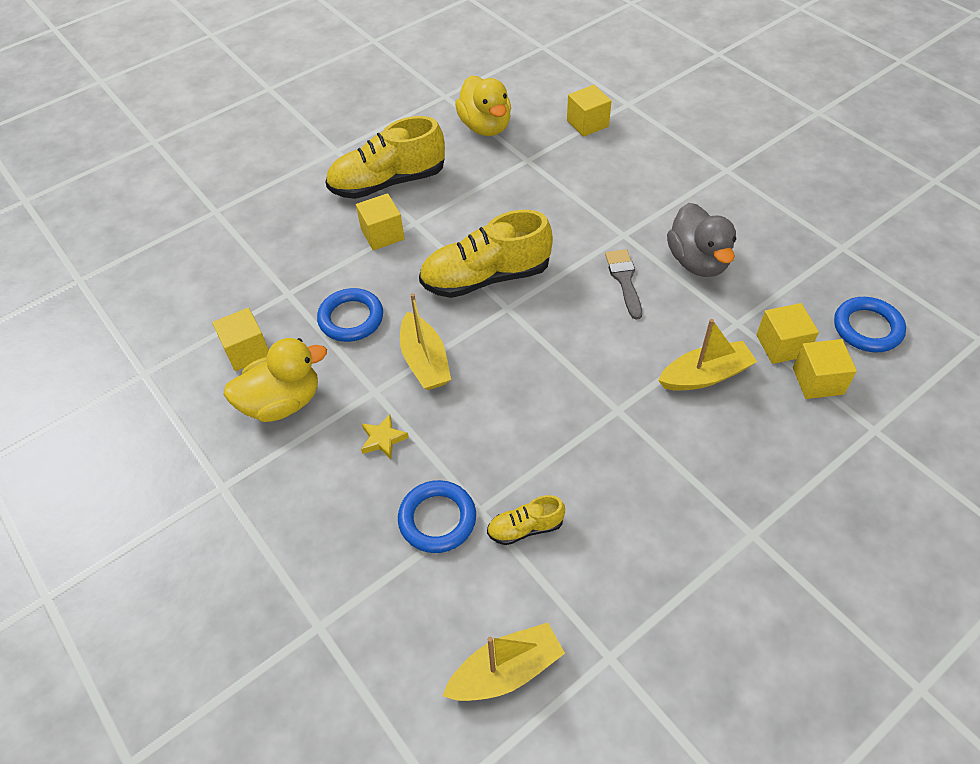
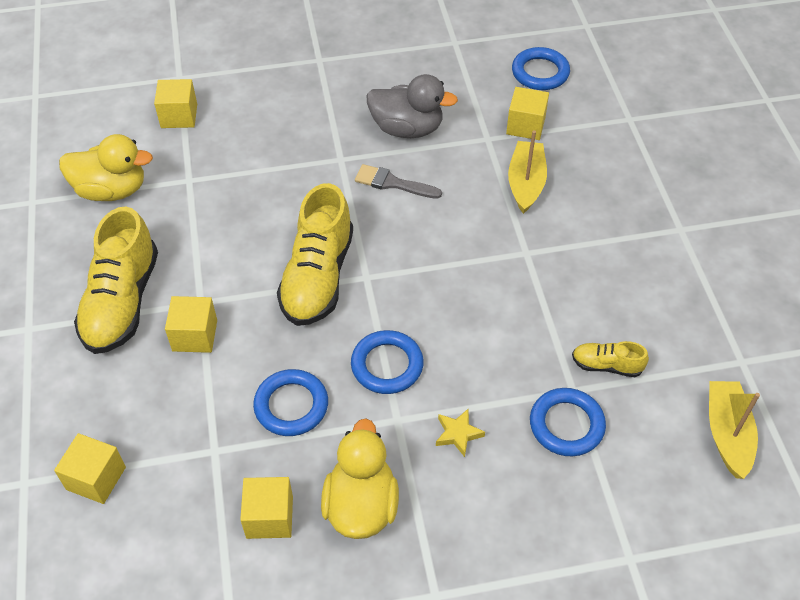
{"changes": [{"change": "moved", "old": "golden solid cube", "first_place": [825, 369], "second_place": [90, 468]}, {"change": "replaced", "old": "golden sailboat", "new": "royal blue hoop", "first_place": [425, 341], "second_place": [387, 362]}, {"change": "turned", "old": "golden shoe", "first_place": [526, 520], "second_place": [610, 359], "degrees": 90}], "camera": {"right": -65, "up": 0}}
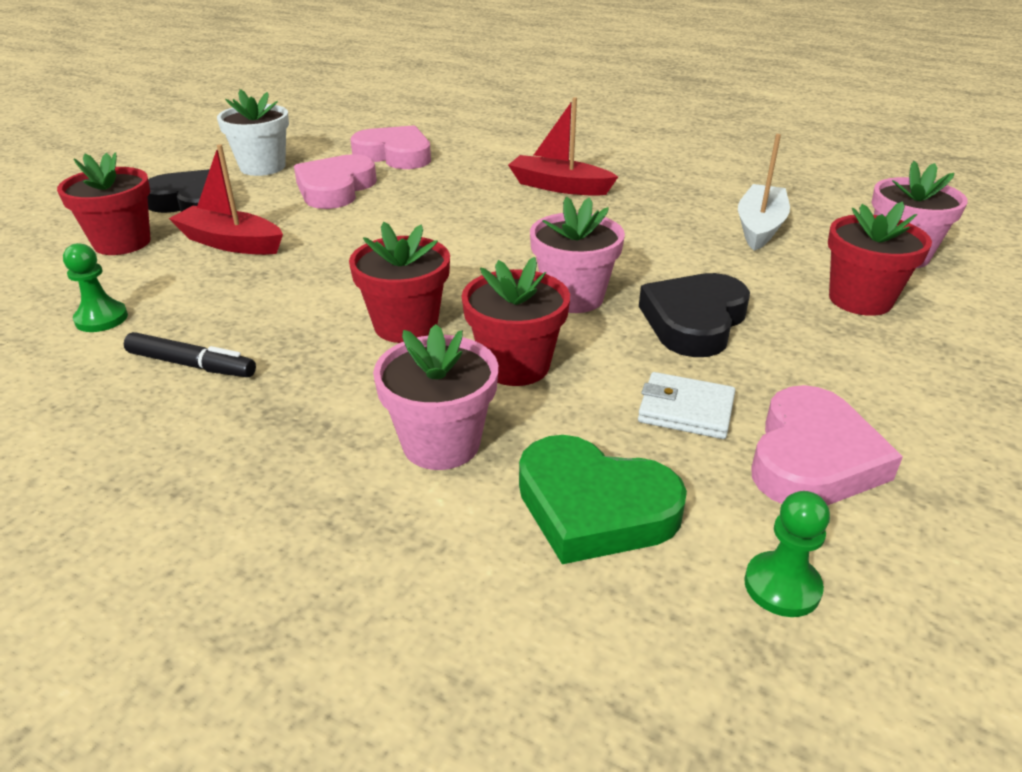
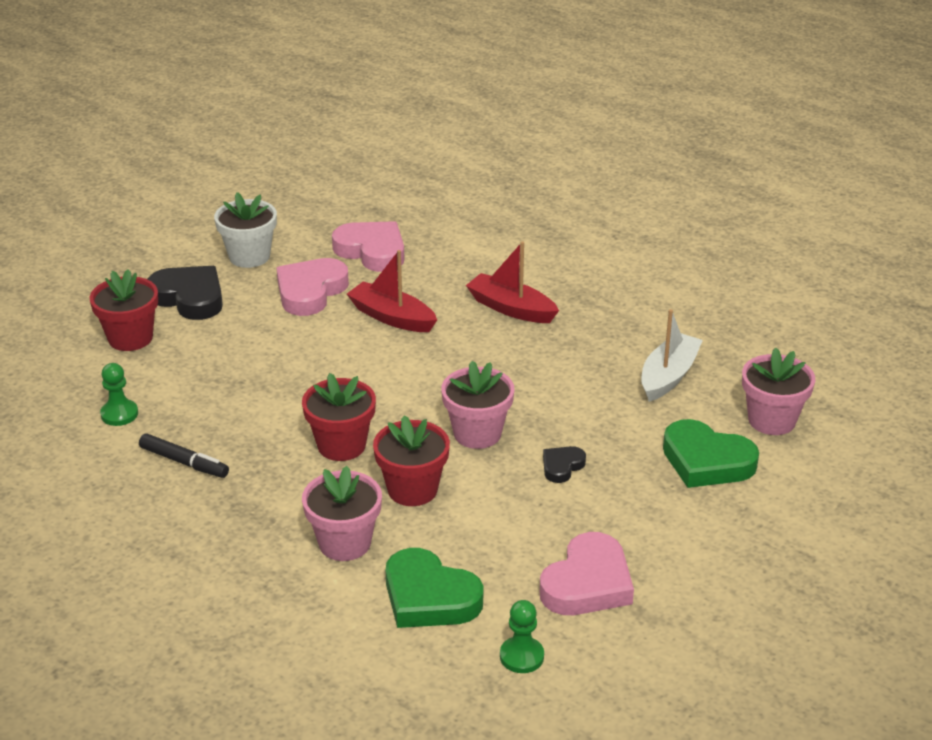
{"changes": [{"change": "removed", "old": "pure white card wallet", "first_place": [686, 405]}, {"change": "moved", "old": "scarlet sailboat", "first_place": [226, 199], "second_place": [392, 291]}, {"change": "replaced", "old": "scarlet flower pot", "new": "green love heart", "first_place": [880, 258], "second_place": [711, 453]}, {"change": "resized", "old": "ebony love heart", "first_place": [694, 315], "second_place": [564, 464], "factor": 0.52}], "camera": {"right": 10, "up": 0}}
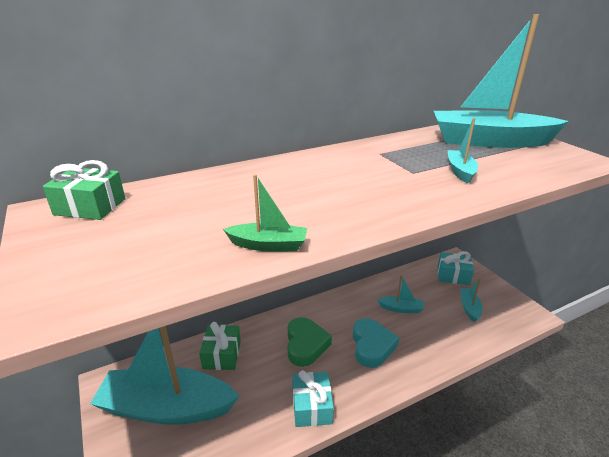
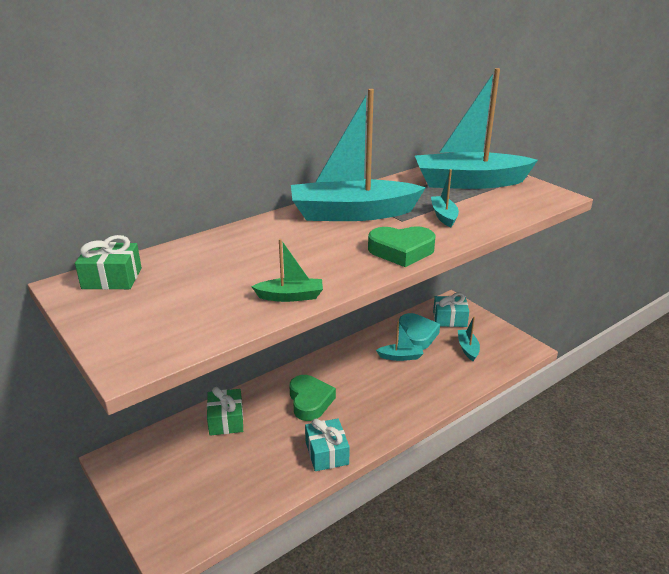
{"changes": [{"change": "added", "new": "green love heart", "second_place": [402, 246]}, {"change": "moved", "old": "aqua sailboat", "first_place": [164, 375], "second_place": [358, 155]}, {"change": "moved", "old": "aqua love heart", "first_place": [376, 343], "second_place": [419, 331]}], "camera": {"right": -10, "up": 0}}
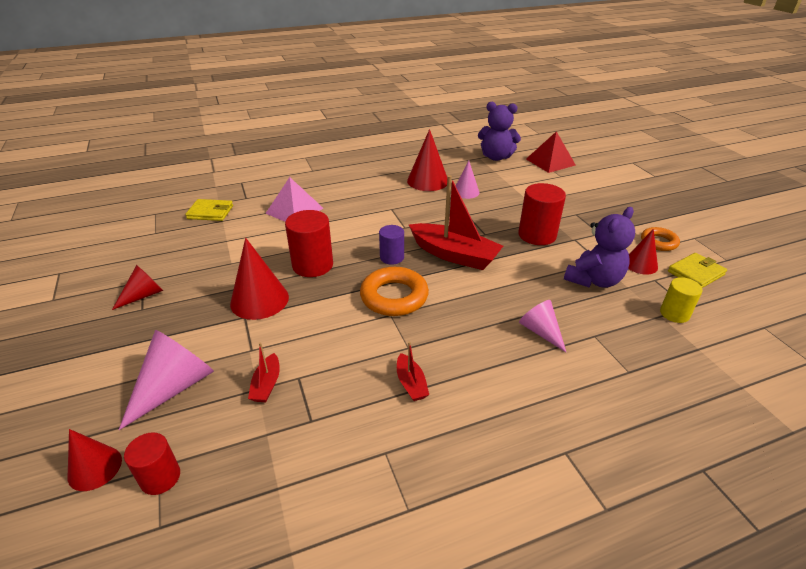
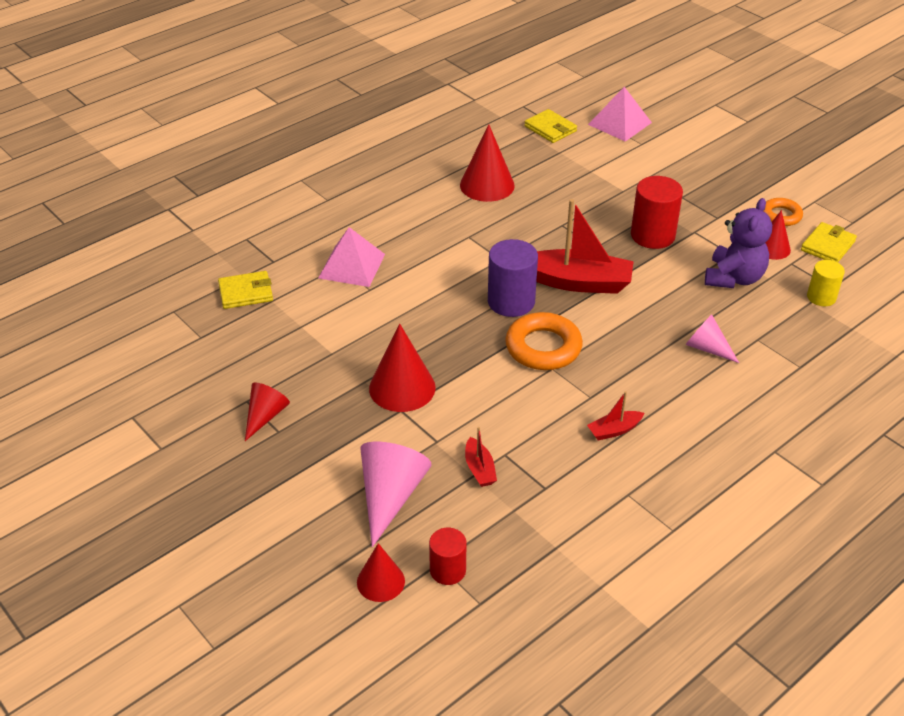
{"changes": [{"change": "removed", "old": "scarlet solid cylinder", "first_place": [309, 243]}, {"change": "removed", "old": "rosy solid cone", "first_place": [467, 180]}, {"change": "replaced", "old": "violet stuffed bear", "new": "golden card wallet", "first_place": [499, 131], "second_place": [550, 126]}, {"change": "recoloured", "old": "scarlet solid pyramid", "new": "rosy solid pyramid", "first_place": [551, 152], "second_place": [620, 114]}, {"change": "turned", "old": "scarlet sailboat", "first_place": [413, 371], "second_place": [615, 415], "degrees": 105}, {"change": "resized", "old": "violet solid cylinder", "first_place": [391, 245], "second_place": [513, 278], "factor": 1.64}], "camera": {"right": -20, "up": 5}}
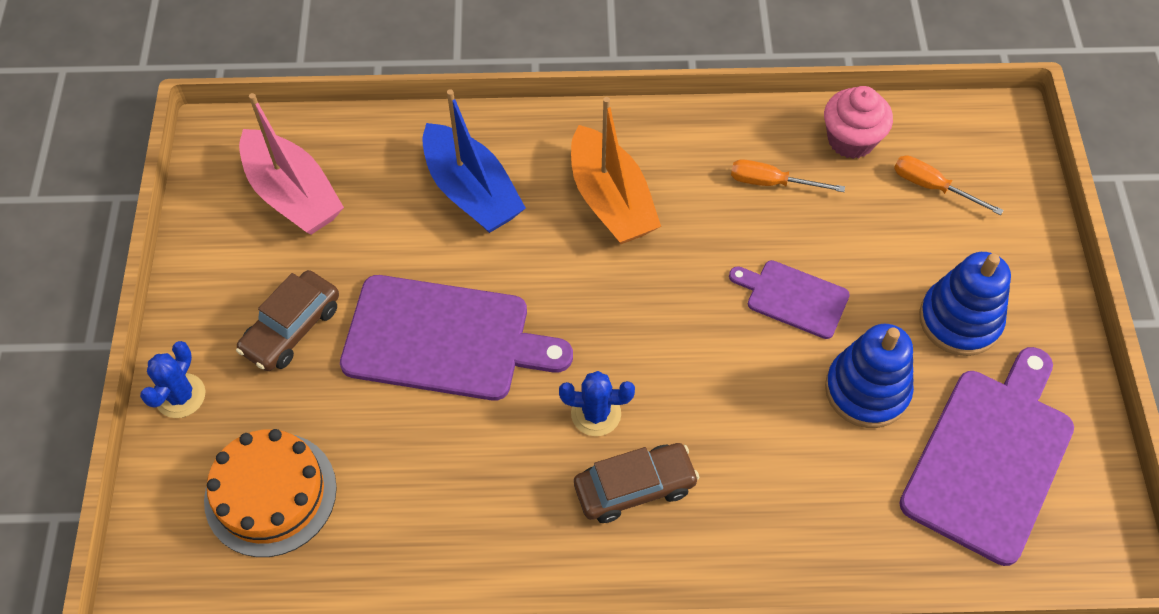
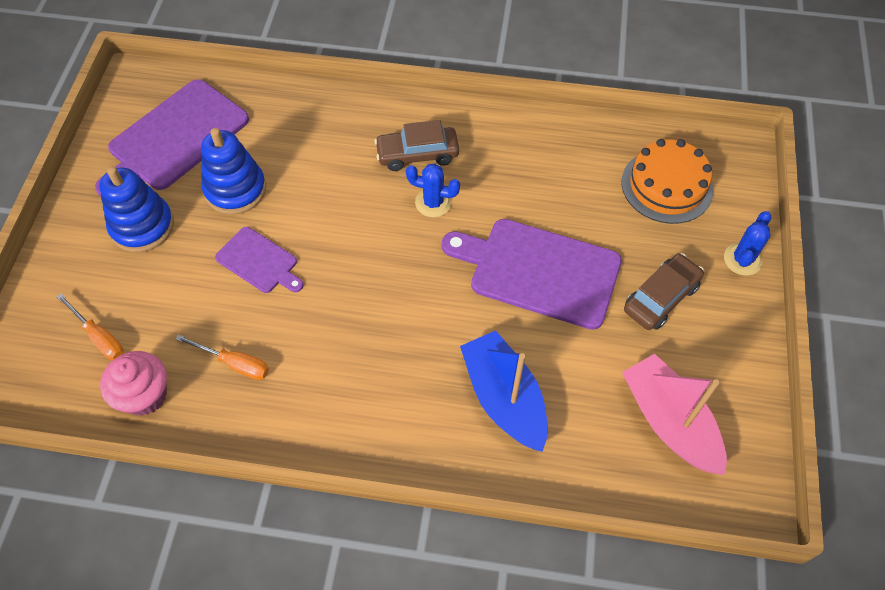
{"changes": [{"change": "removed", "old": "bright orange sailboat", "first_place": [616, 170]}], "camera": {"right": -170, "up": 0}}
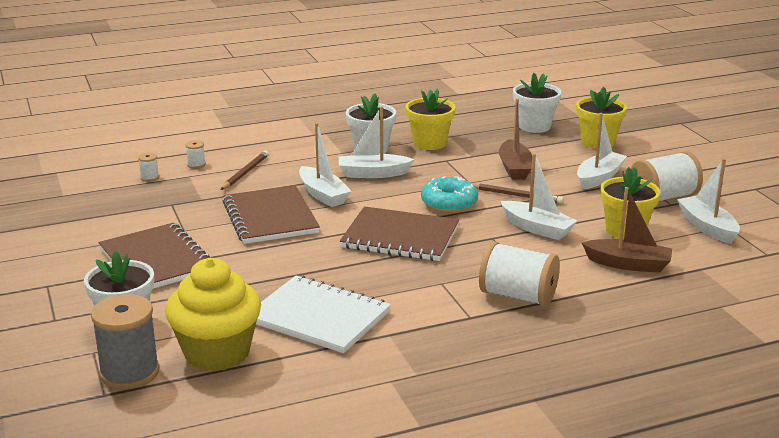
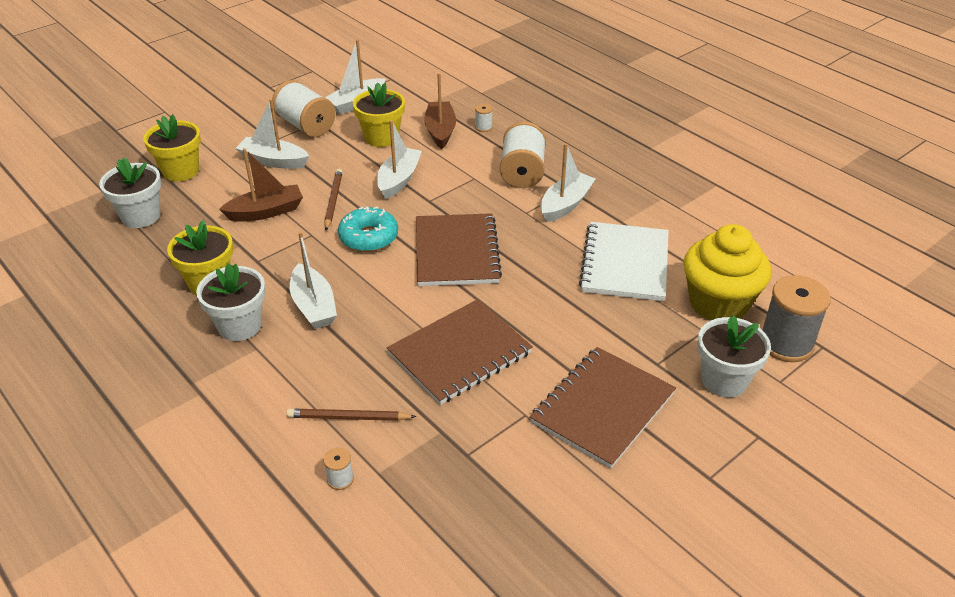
{"changes": [{"change": "moved", "old": "pure white bobbin", "first_place": [148, 167], "second_place": [484, 118]}, {"change": "moved", "old": "pure white sailboat", "first_place": [325, 165], "second_place": [568, 182]}], "camera": {"right": -110, "up": 15}}
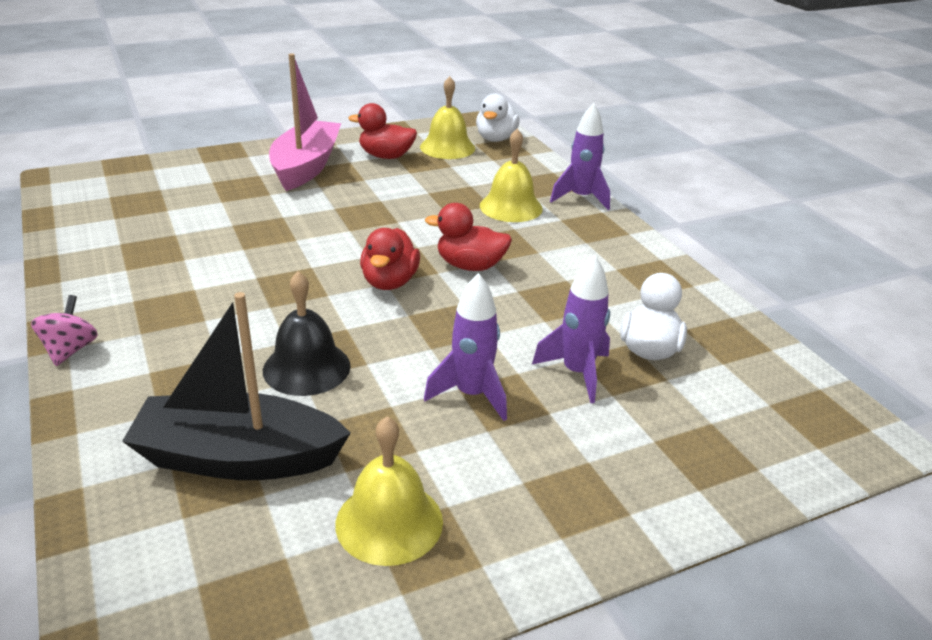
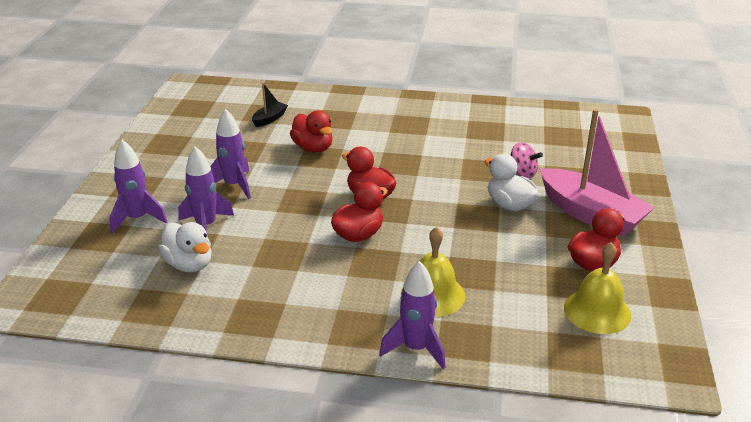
{"changes": [{"change": "removed", "old": "golden bell", "first_place": [389, 491]}, {"change": "added", "new": "violet rocket", "second_place": [138, 186]}, {"change": "moved", "old": "rosy spinning top", "first_place": [64, 330], "second_place": [527, 160]}, {"change": "moved", "old": "pure white duck", "first_place": [498, 118], "second_place": [511, 182]}, {"change": "replaced", "old": "ebony bell", "new": "scarlet duck", "first_place": [307, 333], "second_place": [311, 131]}, {"change": "resized", "old": "ebony sailboat", "first_place": [236, 386], "second_place": [270, 105], "factor": 0.45}], "camera": {"right": 125, "up": 0}}
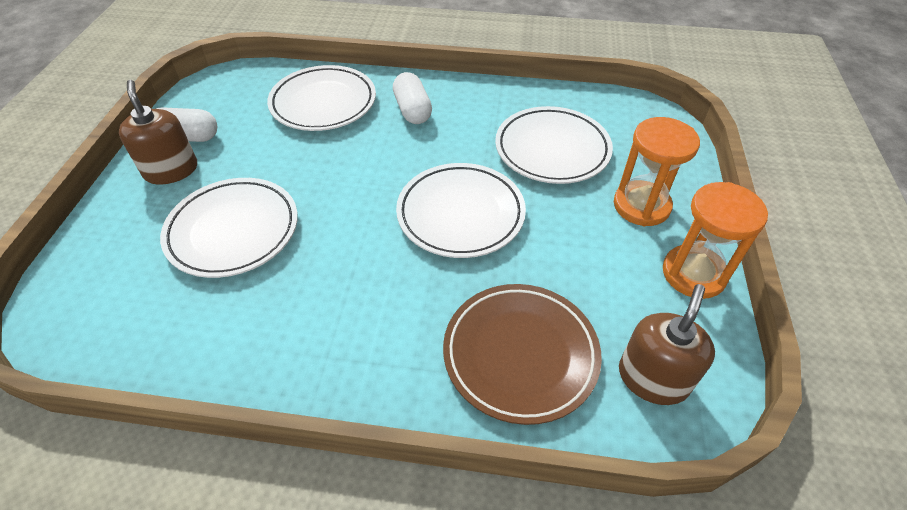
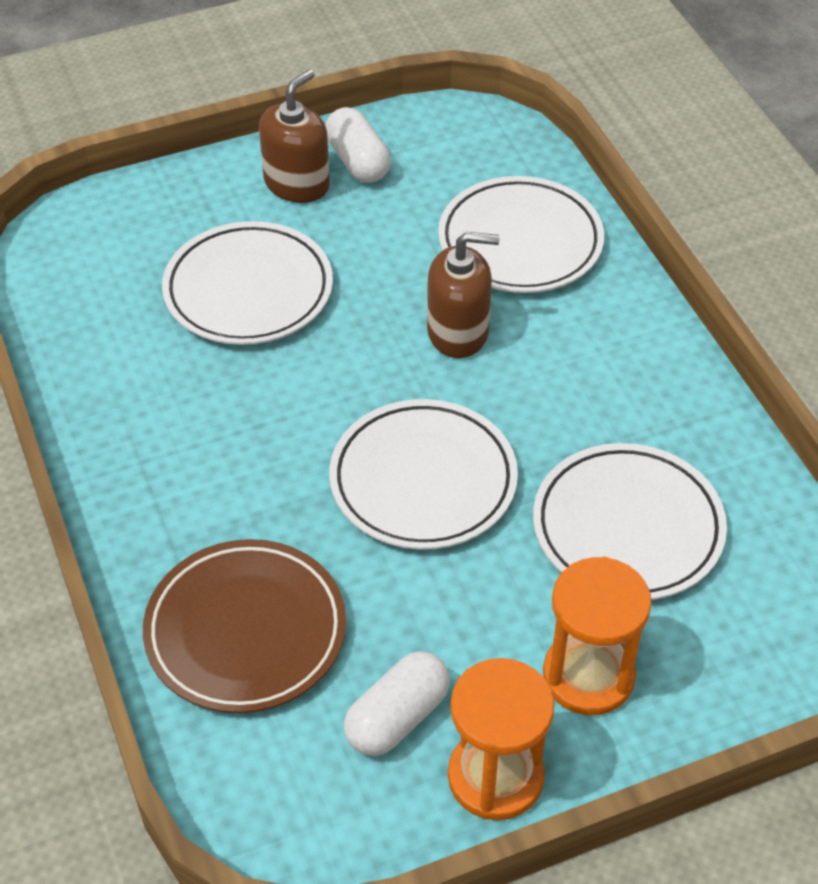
{"changes": [{"change": "moved", "old": "pure white pill", "first_place": [412, 98], "second_place": [397, 703]}, {"change": "moved", "old": "brown soap pump", "first_place": [667, 344], "second_place": [463, 295]}], "camera": {"right": 60, "up": 0}}
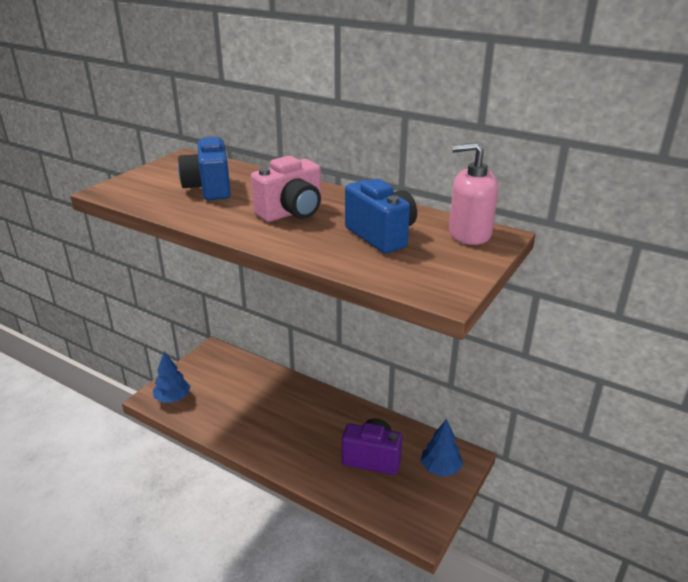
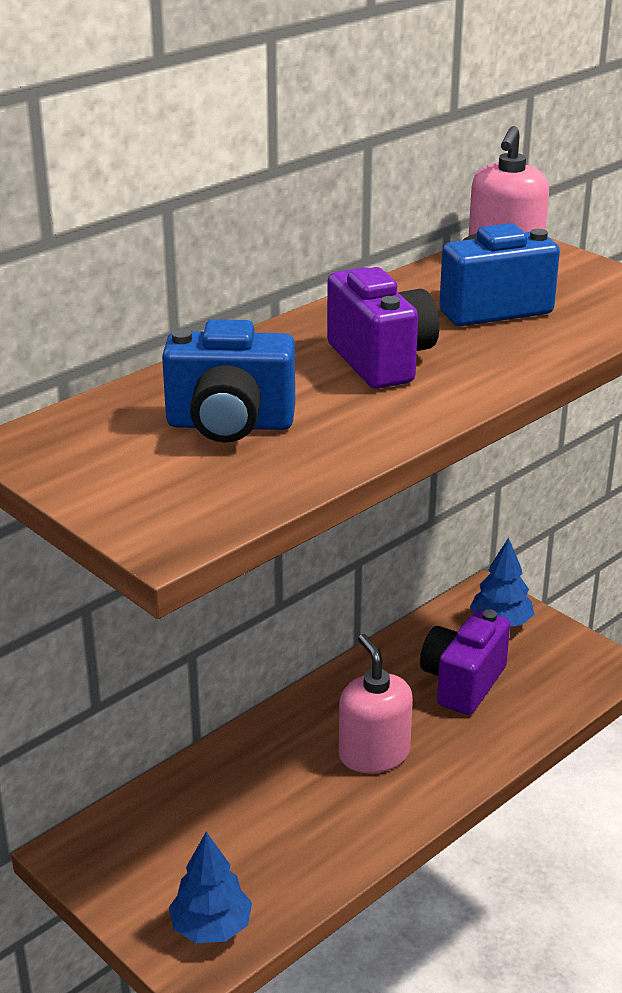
{"changes": [{"change": "added", "new": "rosy soap pump", "second_place": [376, 703]}, {"change": "recoloured", "old": "rosy camera", "new": "violet camera", "first_place": [286, 189], "second_place": [383, 328]}], "camera": {"right": -75, "up": 0}}
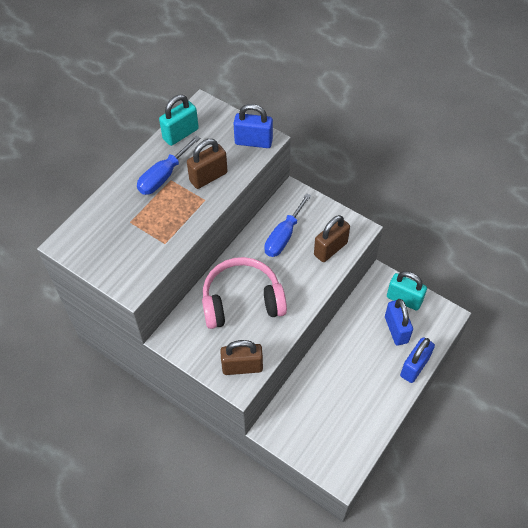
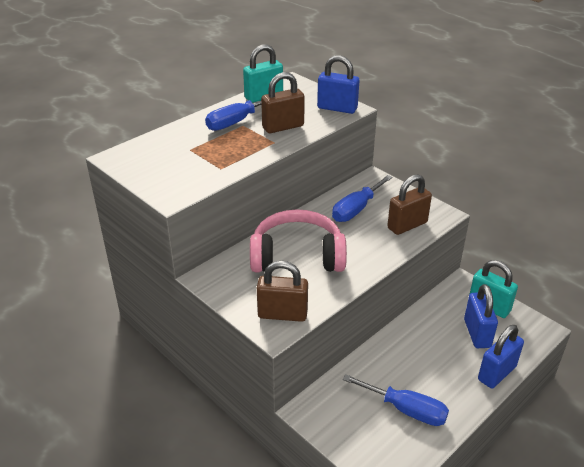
{"changes": [{"change": "added", "new": "royal blue flat screwdriver", "second_place": [396, 400]}], "camera": {"right": 10, "up": -20}}
